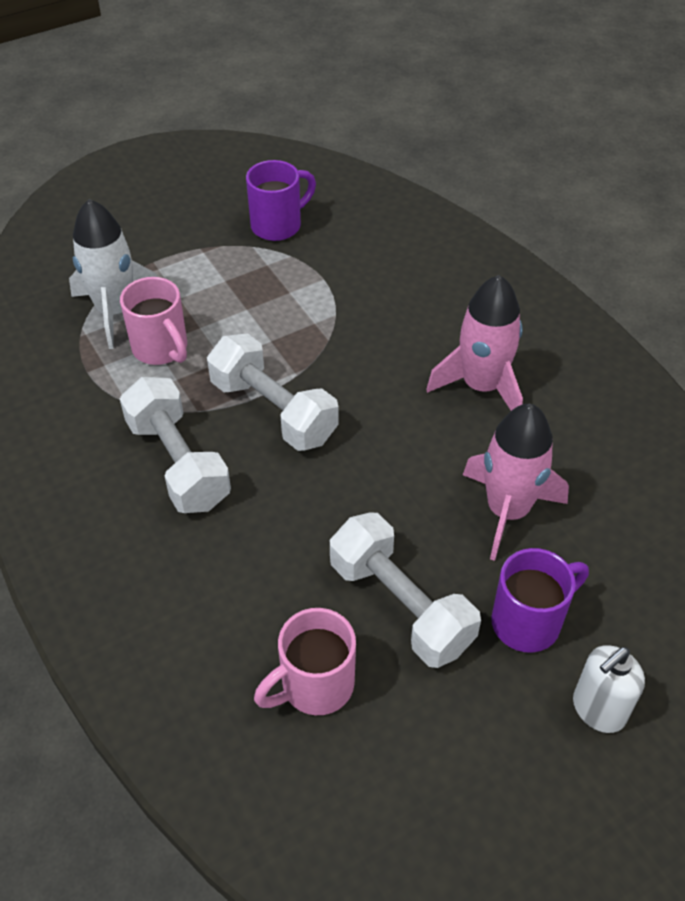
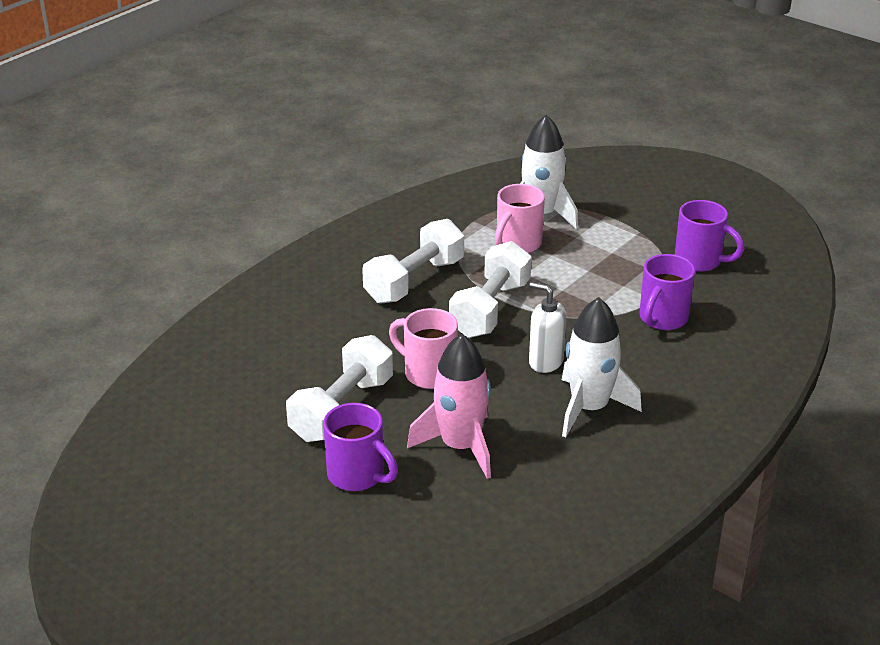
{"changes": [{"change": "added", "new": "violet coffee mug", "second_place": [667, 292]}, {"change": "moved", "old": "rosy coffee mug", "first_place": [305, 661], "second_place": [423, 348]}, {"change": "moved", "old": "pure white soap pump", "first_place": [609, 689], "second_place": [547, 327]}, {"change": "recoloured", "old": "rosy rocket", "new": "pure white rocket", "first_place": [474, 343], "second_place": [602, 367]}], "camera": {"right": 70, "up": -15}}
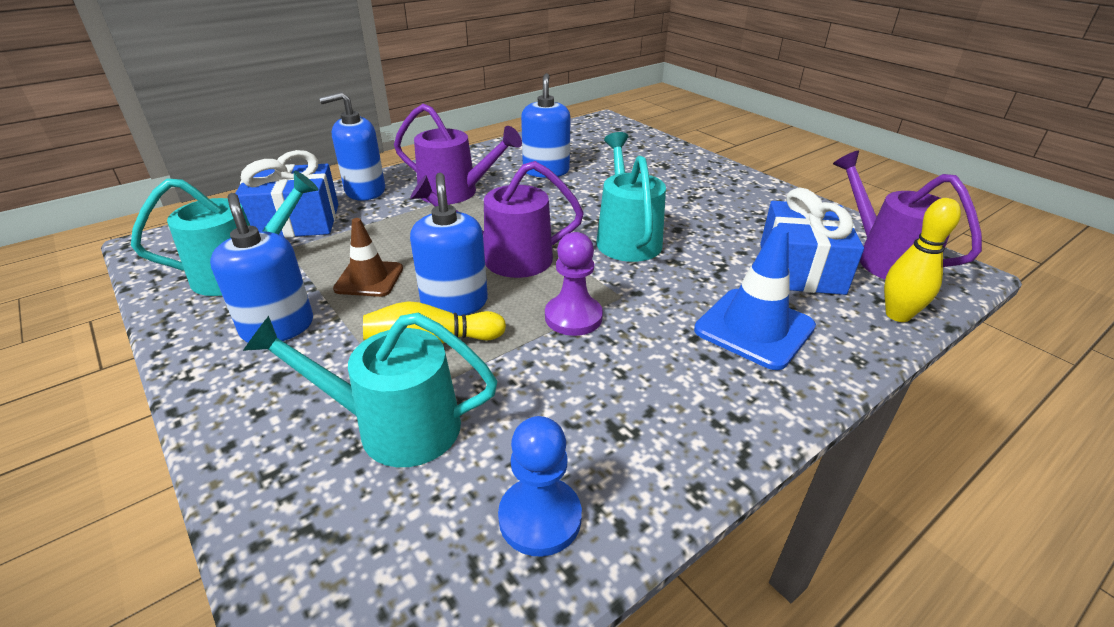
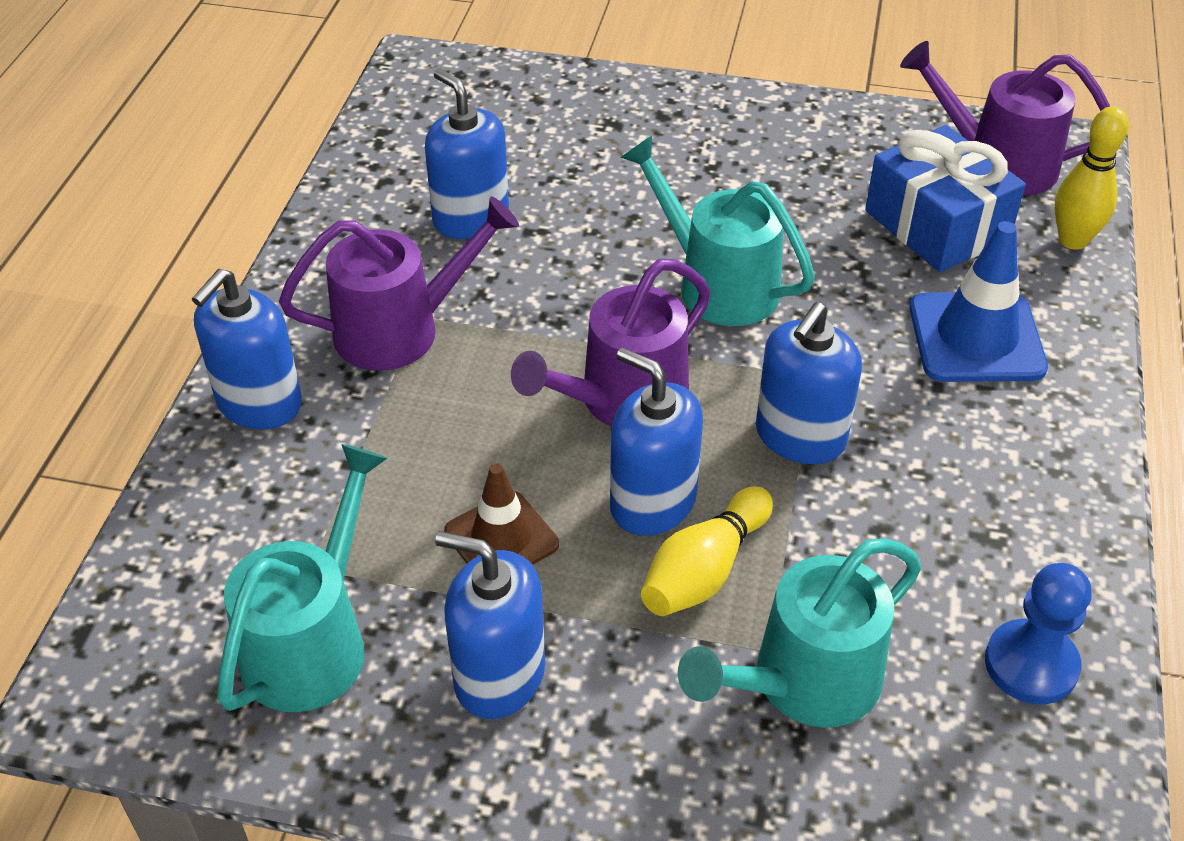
{"changes": [{"change": "removed", "old": "royal blue wrapped gift", "first_place": [287, 194]}, {"change": "replaced", "old": "violet game pawn", "new": "royal blue soap pump", "first_place": [574, 284], "second_place": [809, 383]}], "camera": {"right": -40, "up": 10}}
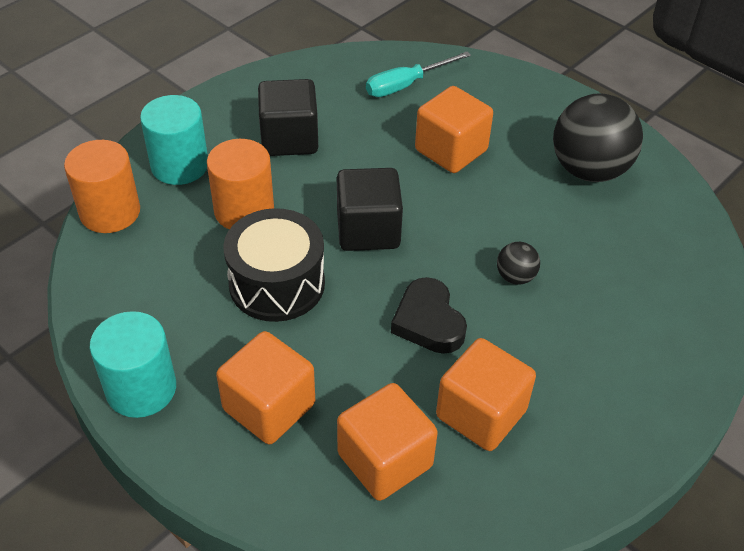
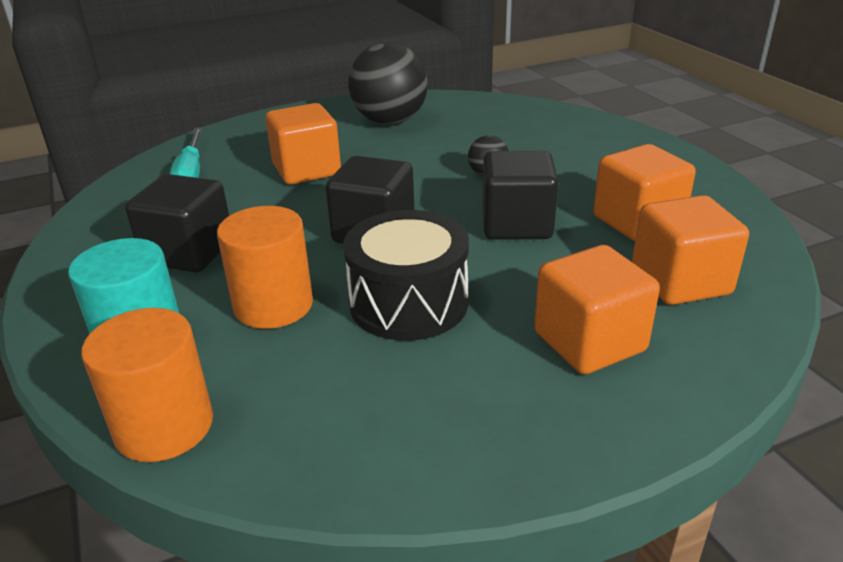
{"changes": [{"change": "removed", "old": "aqua solid cylinder", "first_place": [133, 364]}, {"change": "replaced", "old": "ebony love heart", "new": "ebony solid cube", "first_place": [429, 315], "second_place": [520, 195]}], "camera": {"right": -65, "up": -15}}
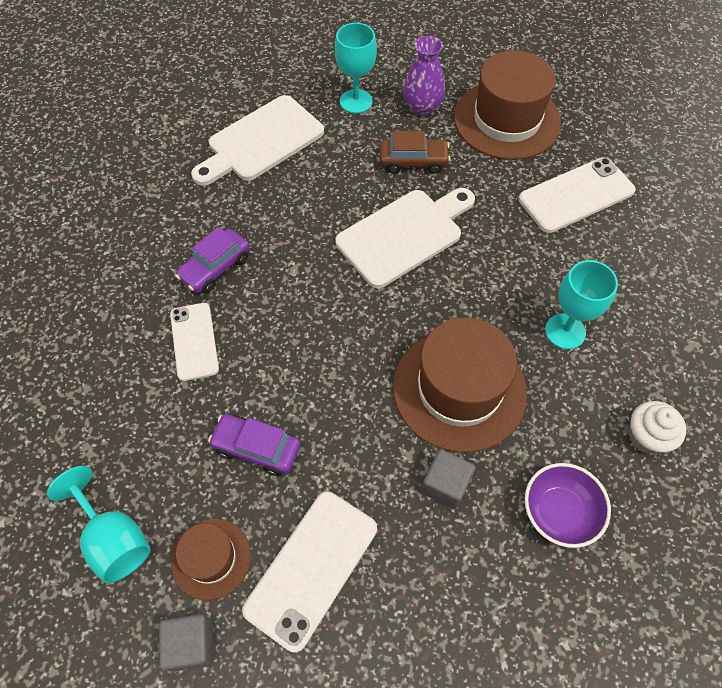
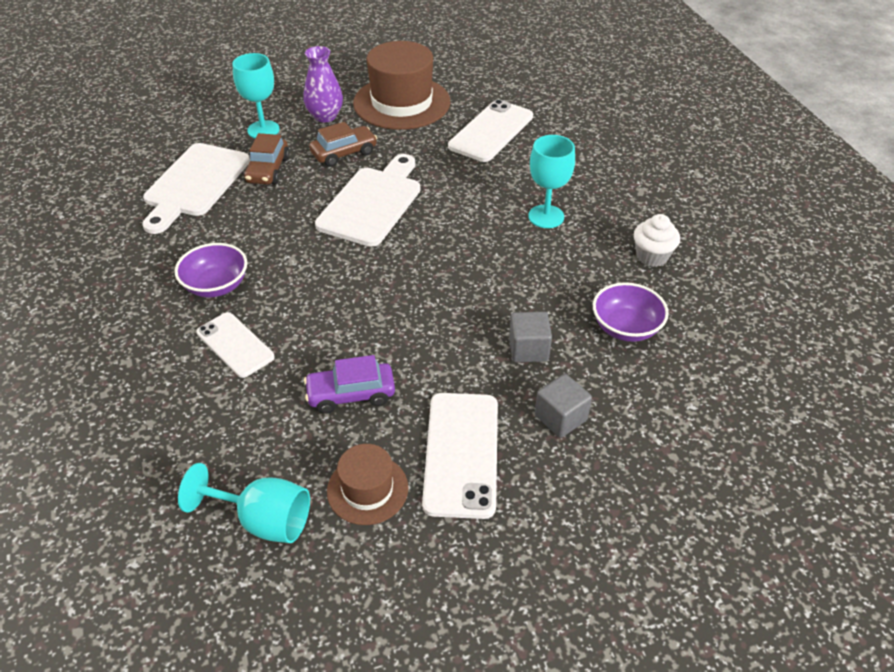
{"changes": [{"change": "removed", "old": "brown tall hat", "first_place": [460, 385]}, {"change": "added", "new": "brown automobile", "second_place": [267, 159]}, {"change": "moved", "old": "gray solid cube", "first_place": [186, 643], "second_place": [563, 406]}, {"change": "replaced", "old": "violet automobile", "new": "violet deep dish", "first_place": [212, 260], "second_place": [211, 270]}], "camera": {"right": -30, "up": -15}}
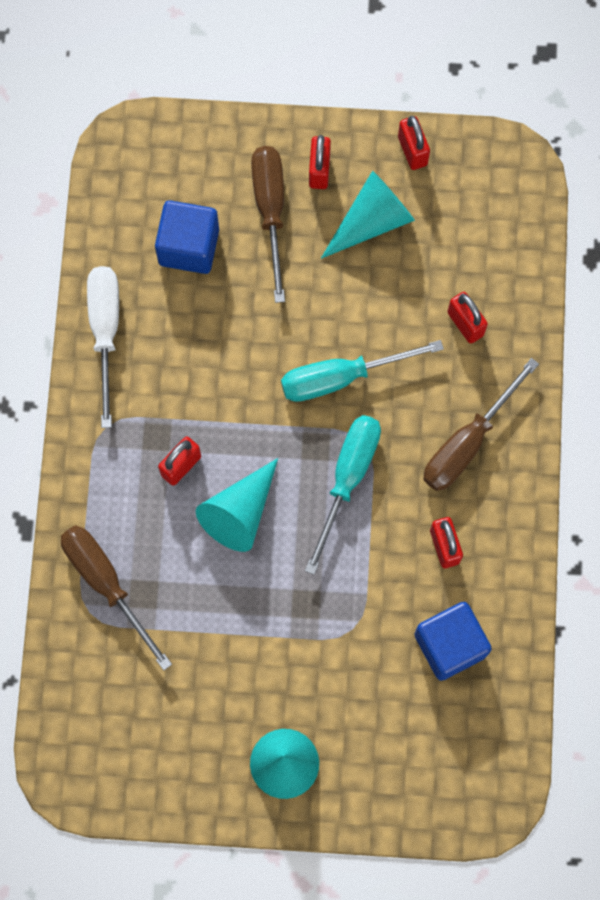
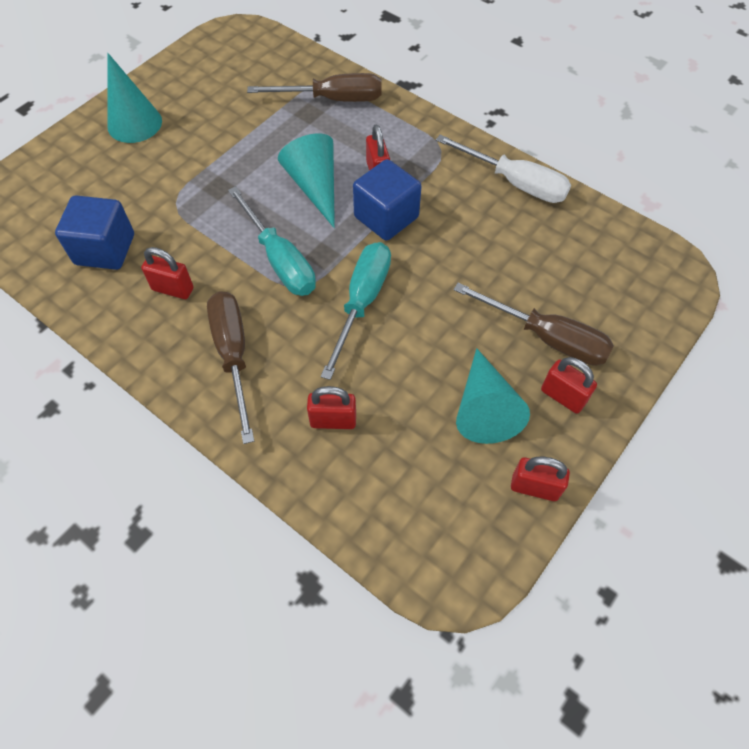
{"changes": [{"change": "moved", "old": "royal blue solid cube", "first_place": [187, 237], "second_place": [387, 200]}], "camera": {"right": 125, "up": -15}}
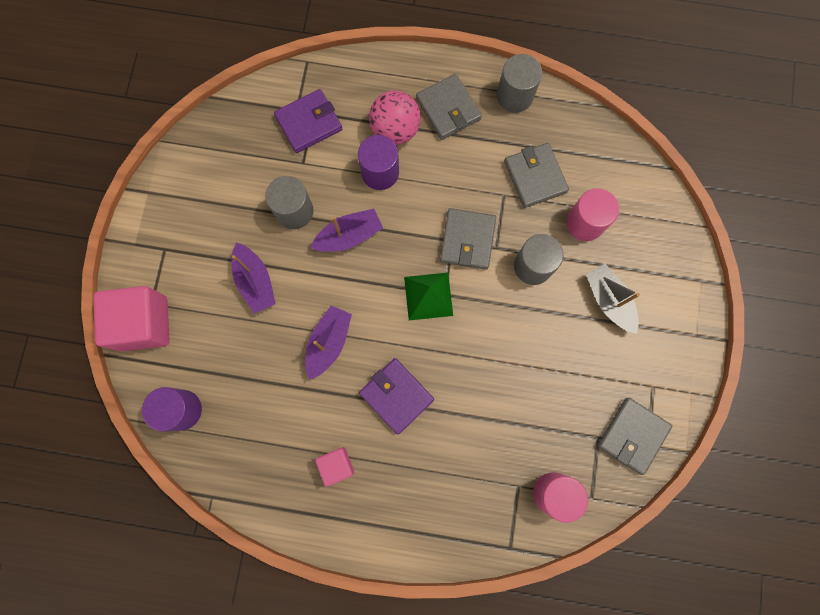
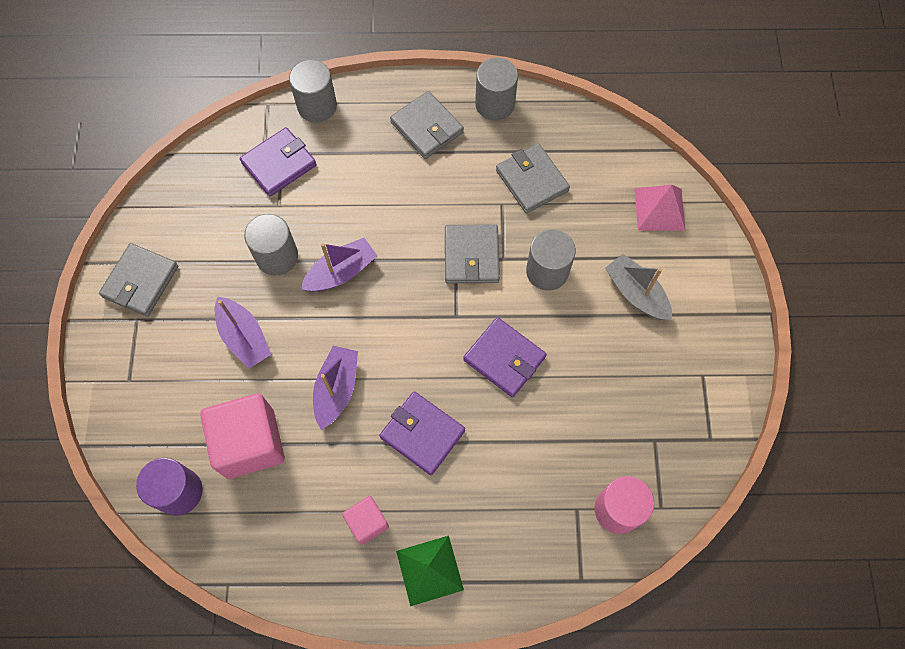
{"changes": [{"change": "removed", "old": "violet solid cylinder", "first_place": [378, 162]}, {"change": "removed", "old": "rosy ball", "first_place": [395, 118]}, {"change": "removed", "old": "rosy solid cylinder", "first_place": [592, 214]}, {"change": "added", "new": "gray solid cylinder", "second_place": [313, 91]}, {"change": "added", "new": "violet card wallet", "second_place": [505, 357]}, {"change": "added", "new": "rosy solid pyramid", "second_place": [660, 208]}, {"change": "moved", "old": "rosy solid cube", "first_place": [131, 319], "second_place": [242, 436]}, {"change": "moved", "old": "green solid pyramid", "first_place": [428, 296], "second_place": [430, 571]}, {"change": "moved", "old": "gray card wallet", "first_place": [635, 436], "second_place": [138, 280]}], "camera": {"right": -10, "up": -10}}
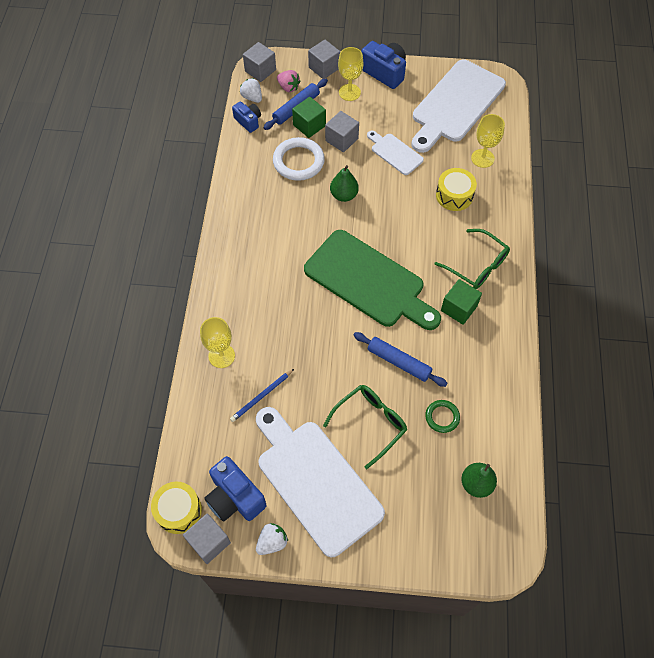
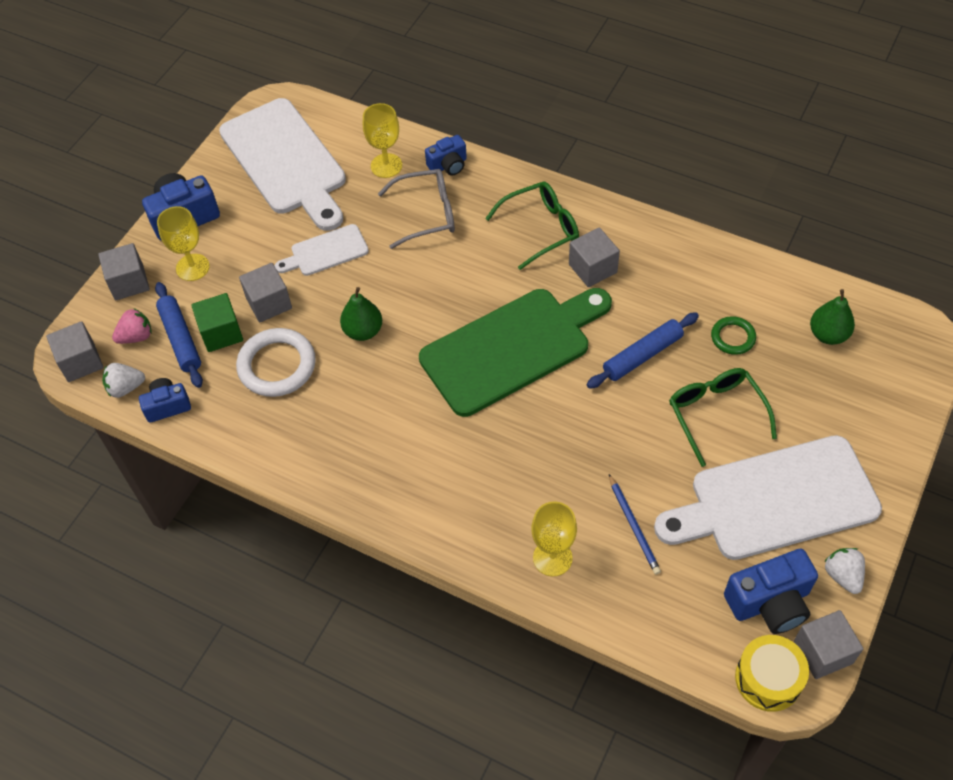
{"changes": [{"change": "added", "new": "royal blue camera", "second_place": [446, 155]}, {"change": "replaced", "old": "golden toy drum", "new": "gray glasses", "first_place": [456, 189], "second_place": [416, 209]}, {"change": "recoloured", "old": "green solid cube", "new": "gray solid cube", "first_place": [461, 302], "second_place": [594, 257]}], "camera": {"right": -65, "up": -5}}
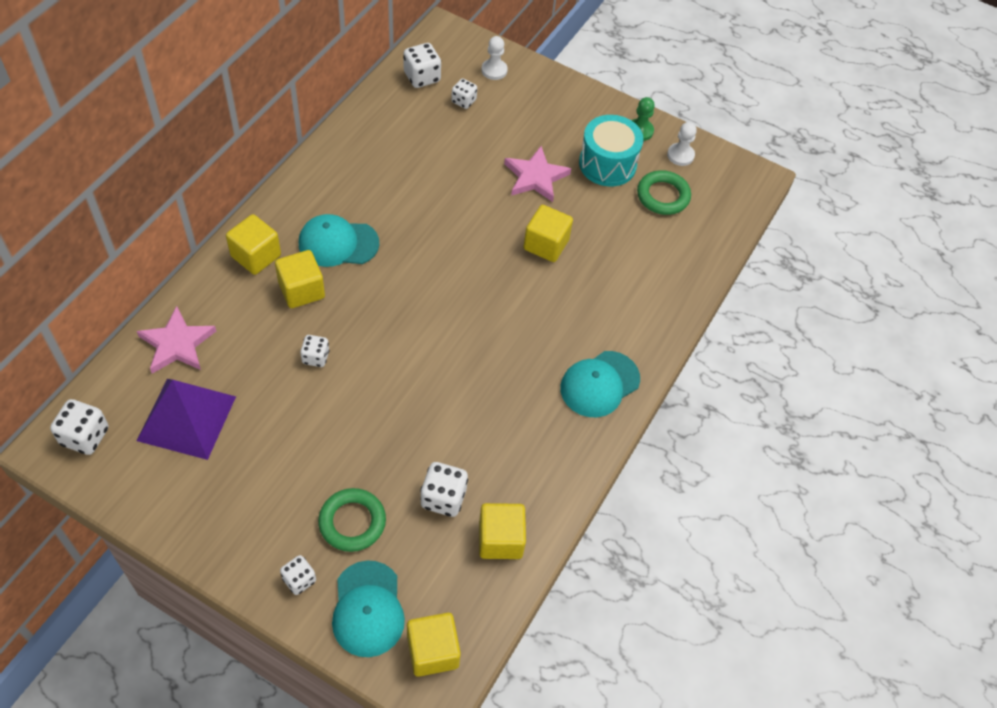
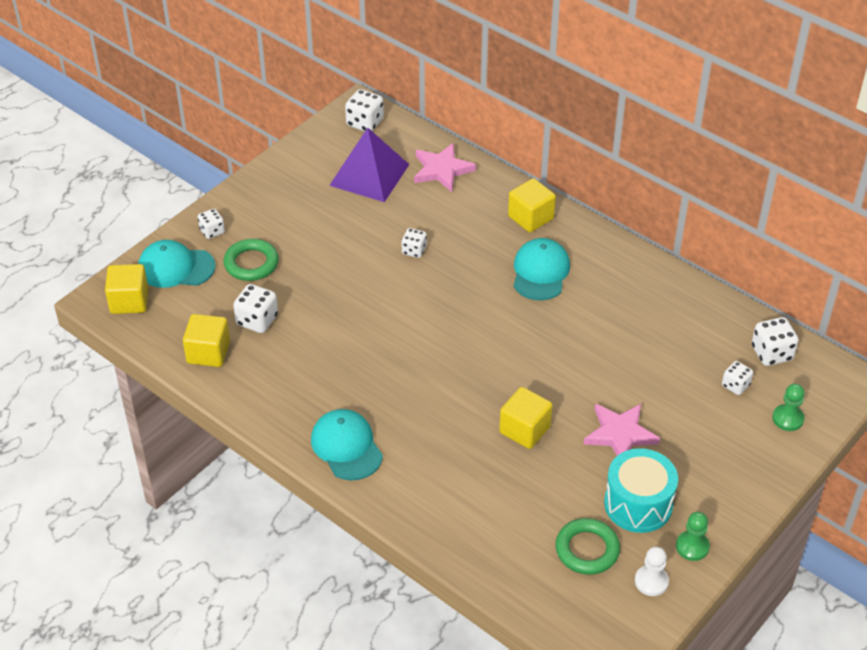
{"changes": [{"change": "removed", "old": "golden solid cube", "first_place": [300, 279]}, {"change": "recoloured", "old": "pure white game pawn", "new": "green game pawn", "first_place": [494, 58], "second_place": [788, 407]}], "camera": {"right": 105, "up": -10}}
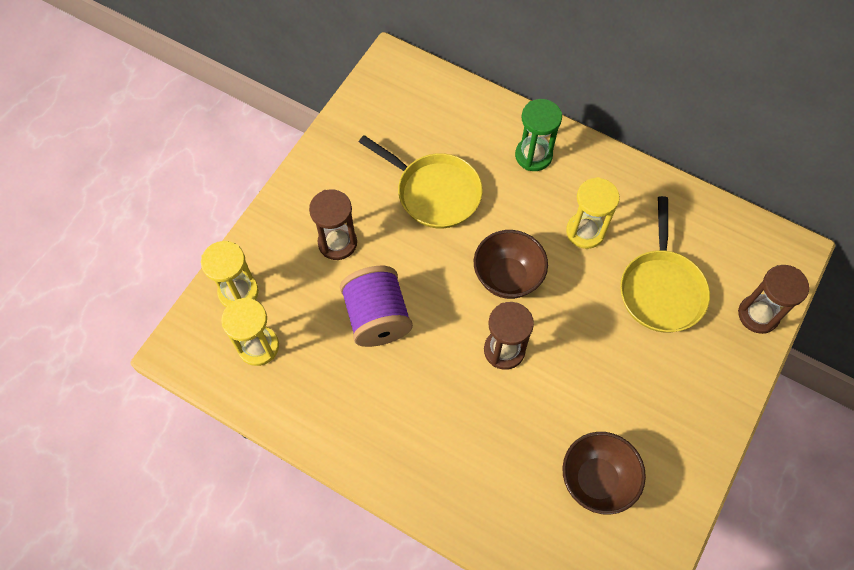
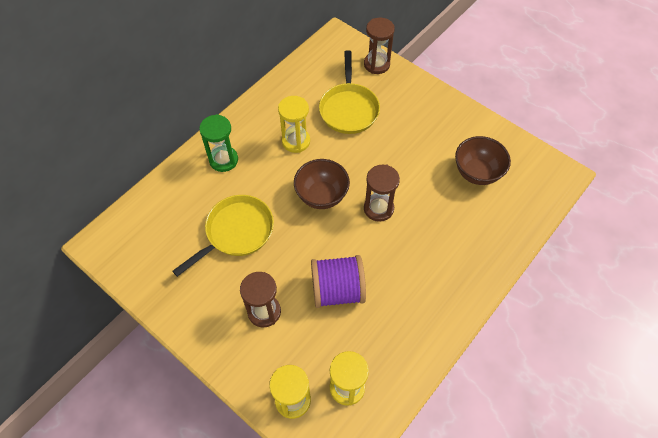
{"changes": [{"change": "turned", "old": "golden pan", "first_place": [665, 264], "second_place": [349, 92], "degrees": 75}], "camera": {"right": -80, "up": -5}}
